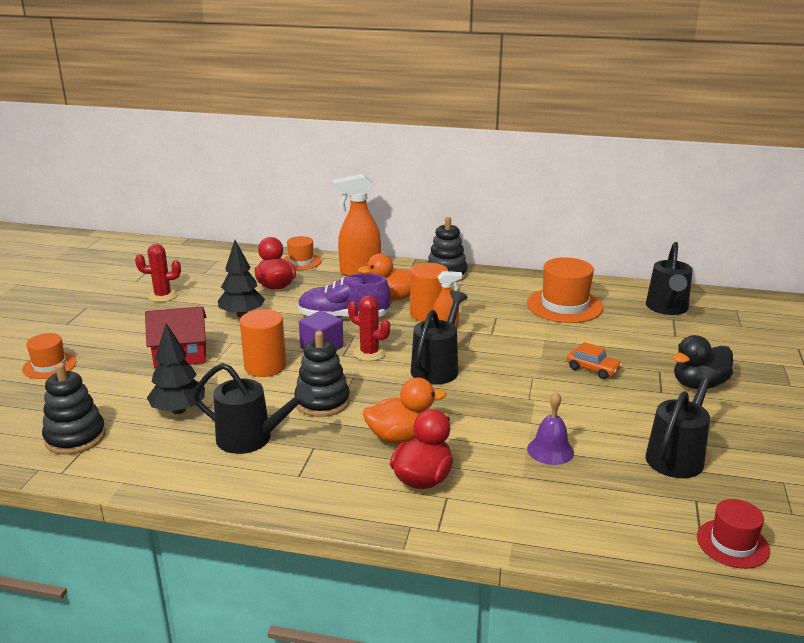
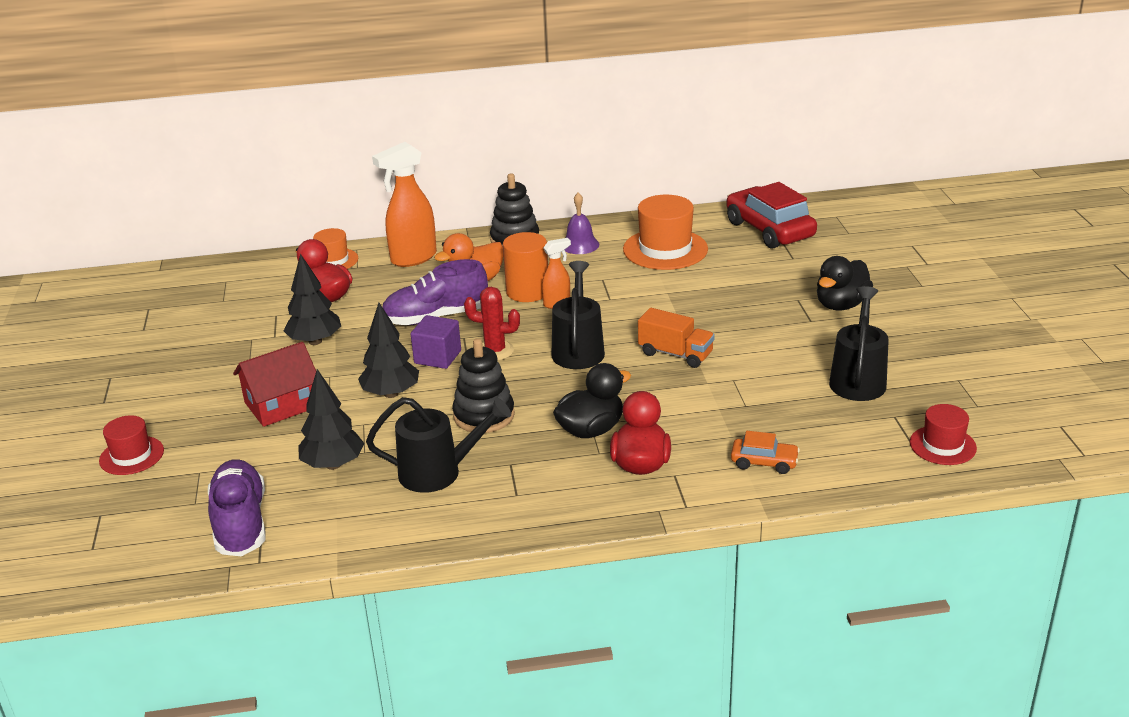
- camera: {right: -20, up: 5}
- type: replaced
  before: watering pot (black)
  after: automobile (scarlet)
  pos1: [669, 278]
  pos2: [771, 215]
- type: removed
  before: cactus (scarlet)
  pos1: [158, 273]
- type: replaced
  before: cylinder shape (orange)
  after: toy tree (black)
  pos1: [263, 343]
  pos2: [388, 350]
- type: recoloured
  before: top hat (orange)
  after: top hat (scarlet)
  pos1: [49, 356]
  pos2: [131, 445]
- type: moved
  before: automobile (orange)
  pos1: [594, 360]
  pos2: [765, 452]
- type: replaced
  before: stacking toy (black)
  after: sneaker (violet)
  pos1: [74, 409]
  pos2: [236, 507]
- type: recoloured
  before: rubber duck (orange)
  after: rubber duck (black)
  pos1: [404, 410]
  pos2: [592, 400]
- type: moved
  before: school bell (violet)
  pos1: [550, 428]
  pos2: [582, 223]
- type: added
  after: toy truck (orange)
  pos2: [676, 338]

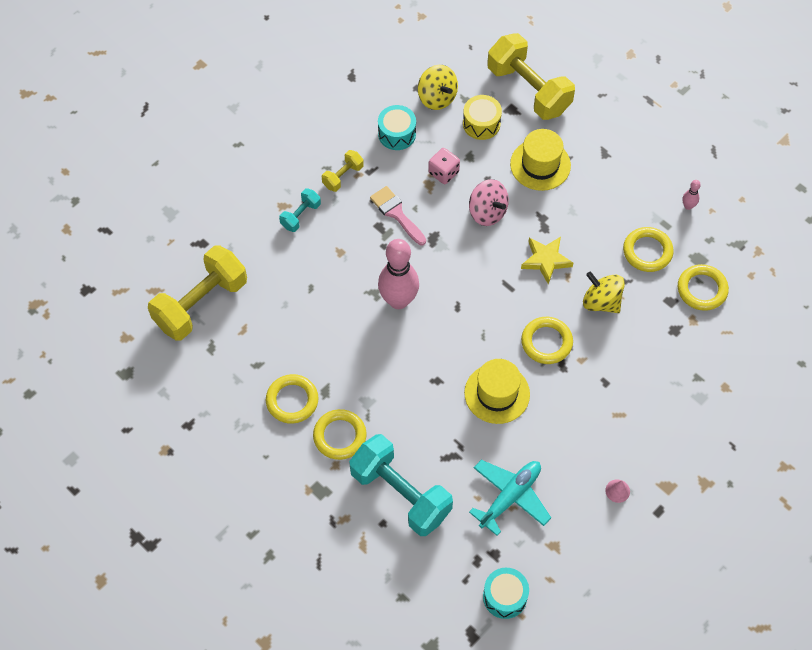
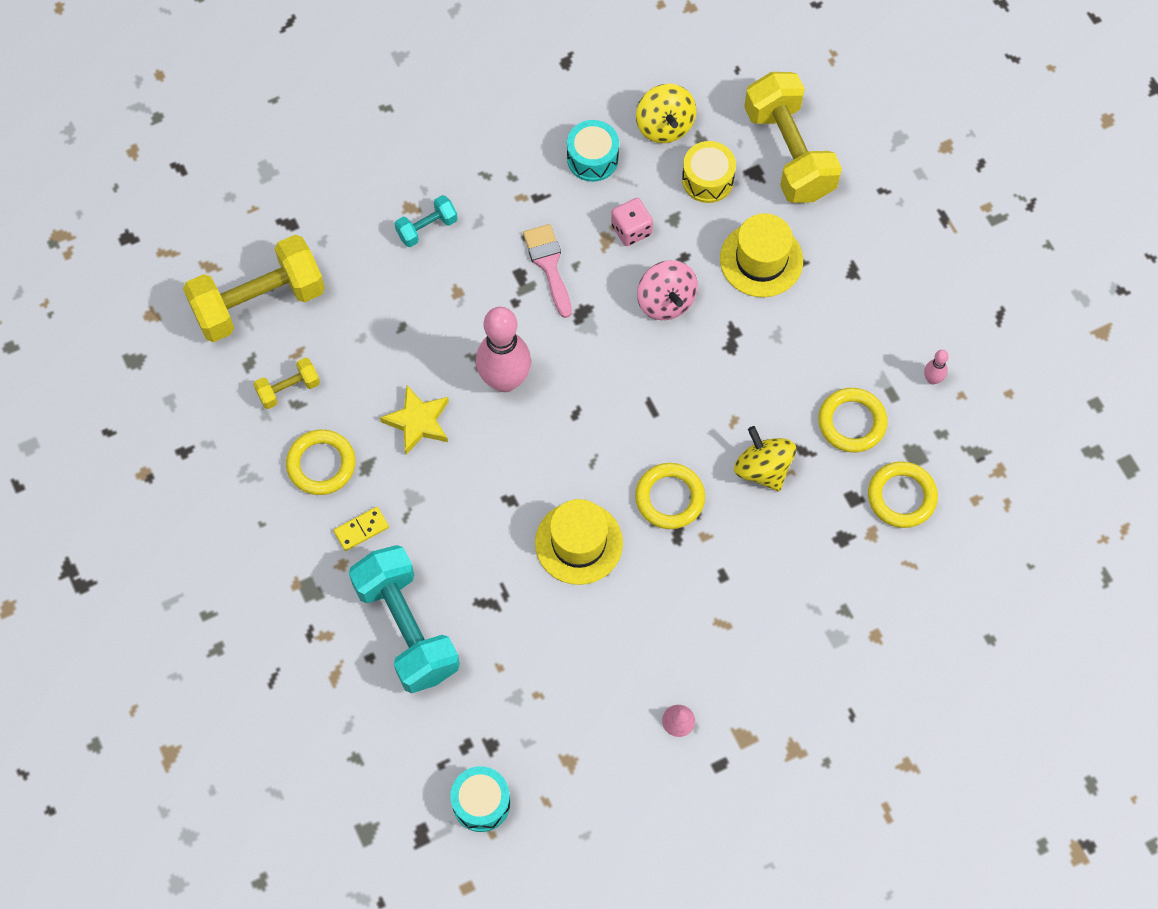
- camera: {right: 20, up: 5}
- type: moved
  before: hand weight (yellow)
  pos1: [343, 171]
  pos2: [286, 383]
- type: moved
  before: five-pointed star (yellow)
  pos1: [547, 260]
  pos2: [414, 420]
- type: replaced
  before: ring (yellow)
  after: domino tile (yellow)
  pos1: [340, 434]
  pos2: [361, 529]
- type: removed
  before: toy plane (turquoise)
  pos1: [510, 498]

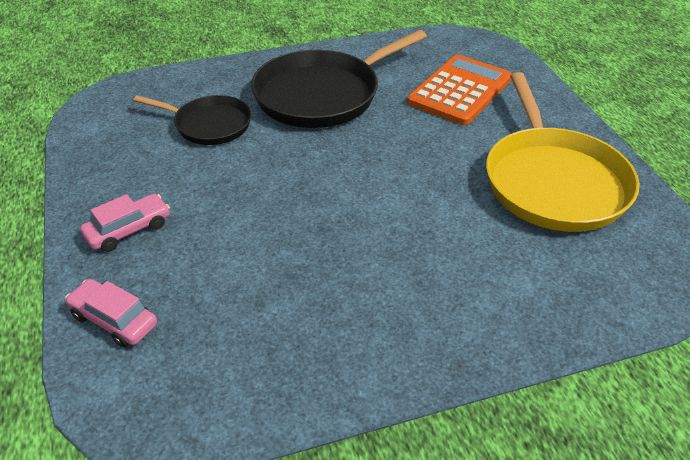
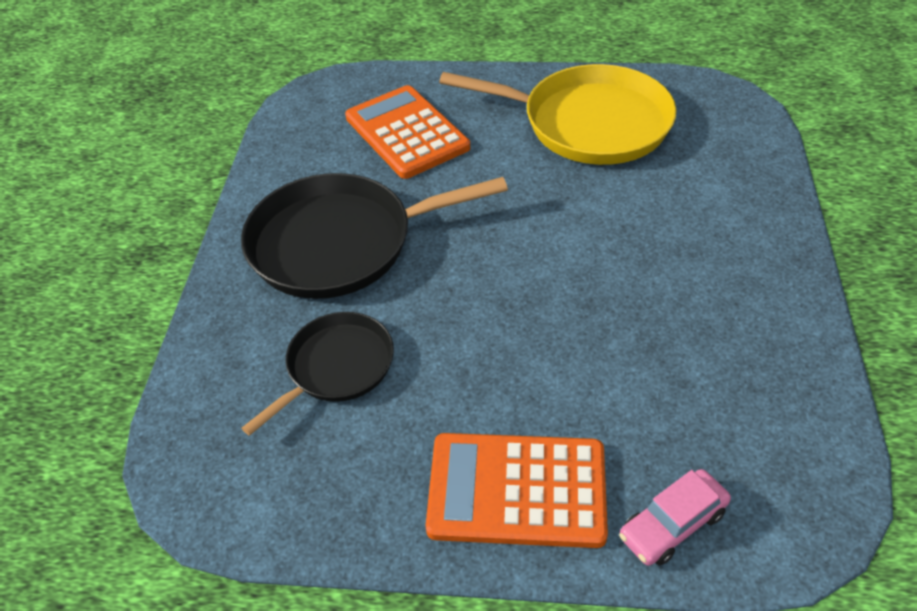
- camera: {right: -65, up: 5}
- type: turned
  before: frying pan (black)
  pos1: [339, 79]
  pos2: [374, 236]
  turn: 90
- type: replaced
  before: automobile (rosy)
  after: pocket calculator (orange)
  pos1: [125, 223]
  pos2: [517, 490]

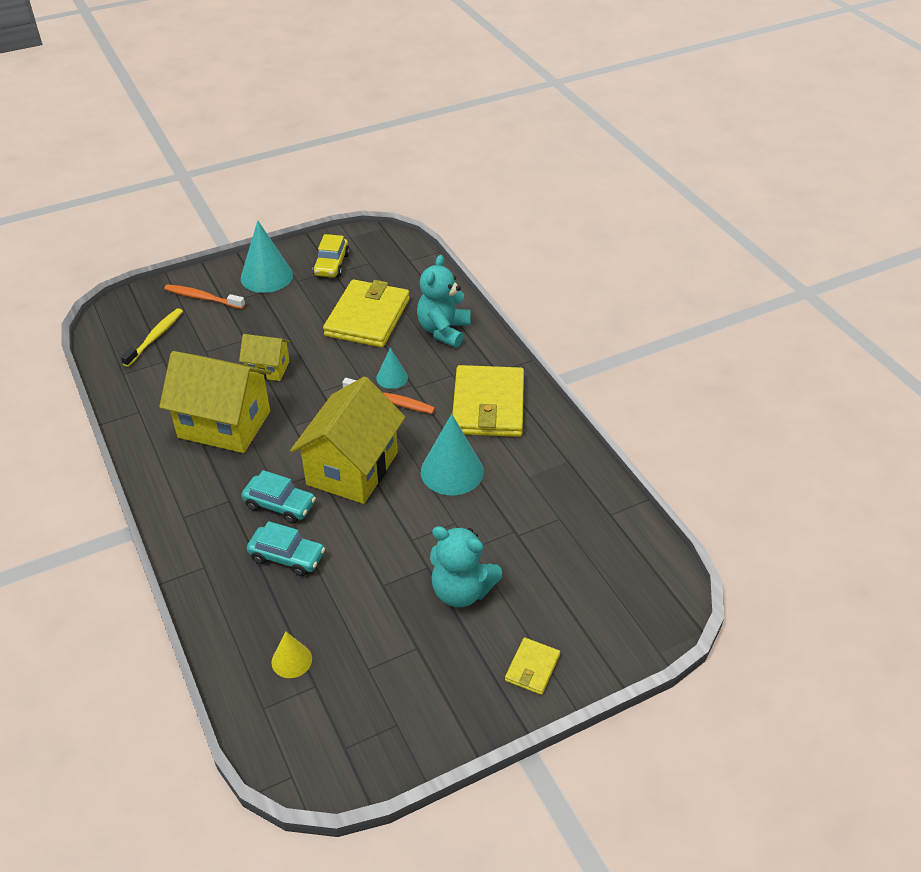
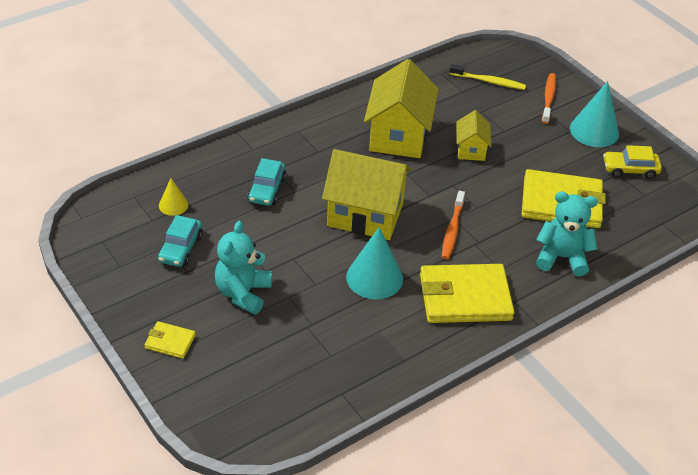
- camera: {right: 80, up: 0}
- type: removed
  before: cone shape (turquoise)
  pos1: [392, 368]
- type: moved
  before: automobile (turquoise)
  pos1: [279, 496]
  pos2: [180, 241]

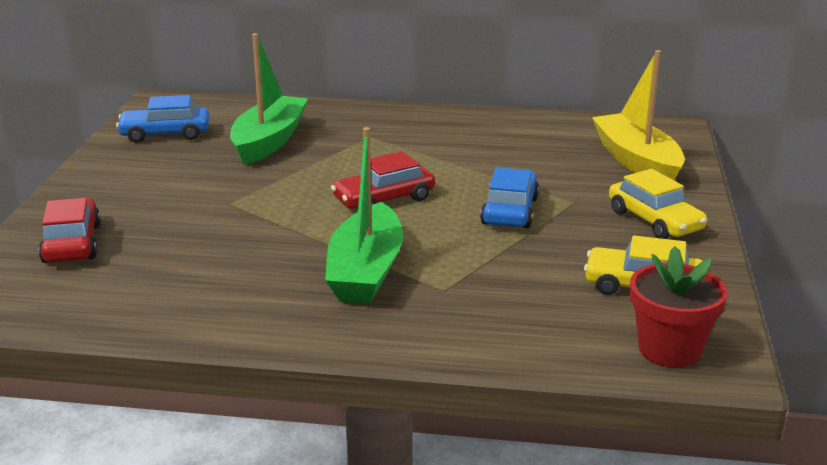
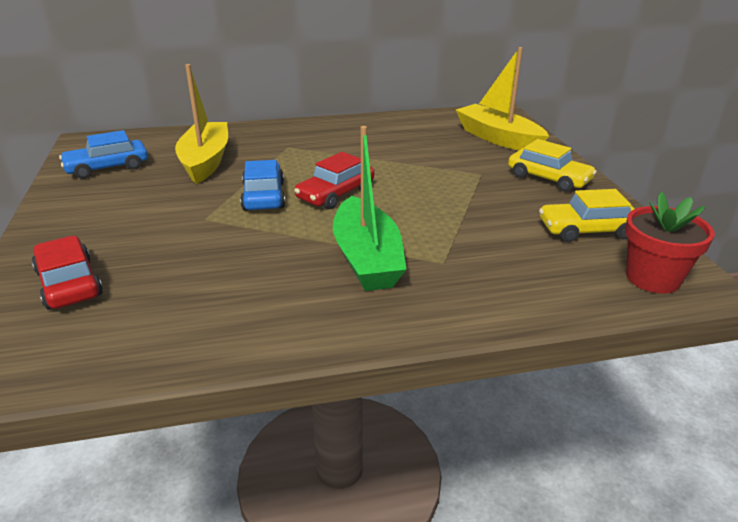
- camera: {right: -20, up: 5}
- type: recoloured
  before: toy boat (emerald)
  after: toy boat (yellow)
  pos1: [269, 99]
  pos2: [201, 124]
- type: moved
  before: automobile (cobalt)
  pos1: [509, 197]
  pos2: [262, 185]

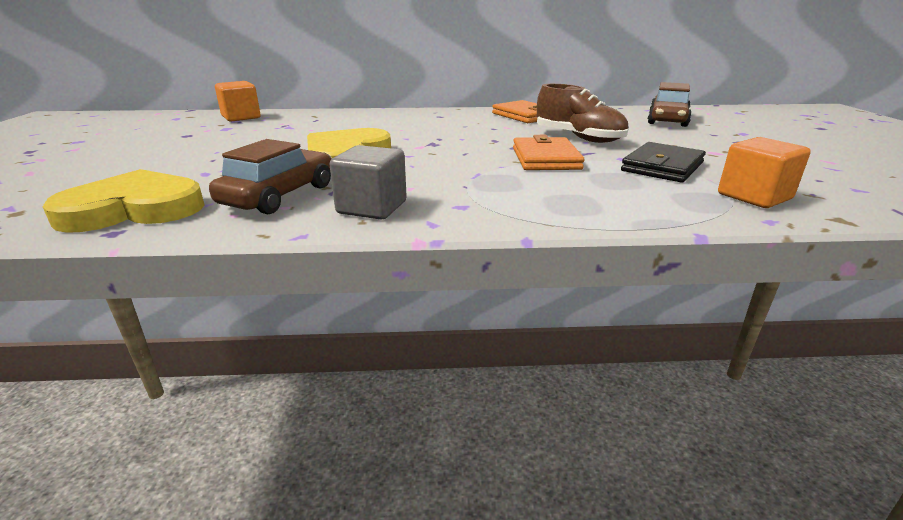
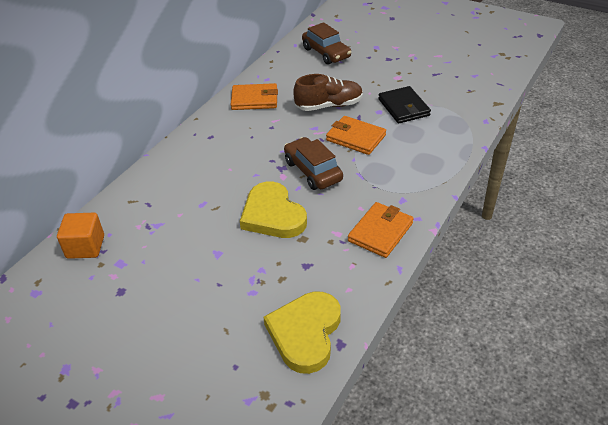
- camera: {right: -55, up: 15}
- type: removed
  before: solid cube (orange)
  pos1: [764, 172]
- type: moved
  before: automobile (dark brown)
  pos1: [270, 176]
  pos2: [313, 163]
- type: replaced
  before: solid cube (ash-grey)
  after: billfold (orange)
  pos1: [368, 182]
  pos2: [381, 230]

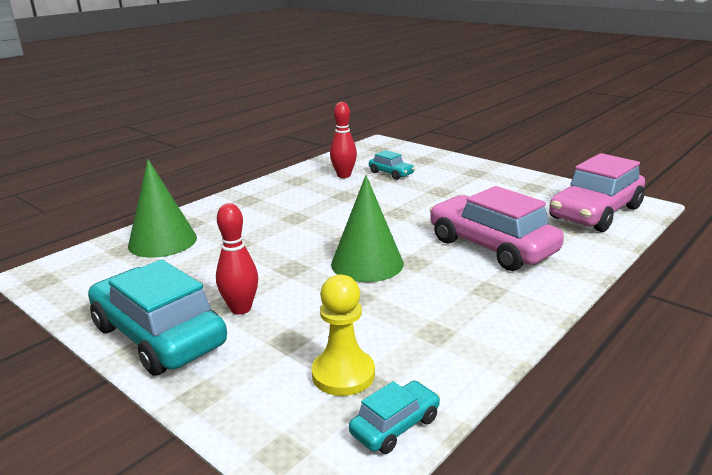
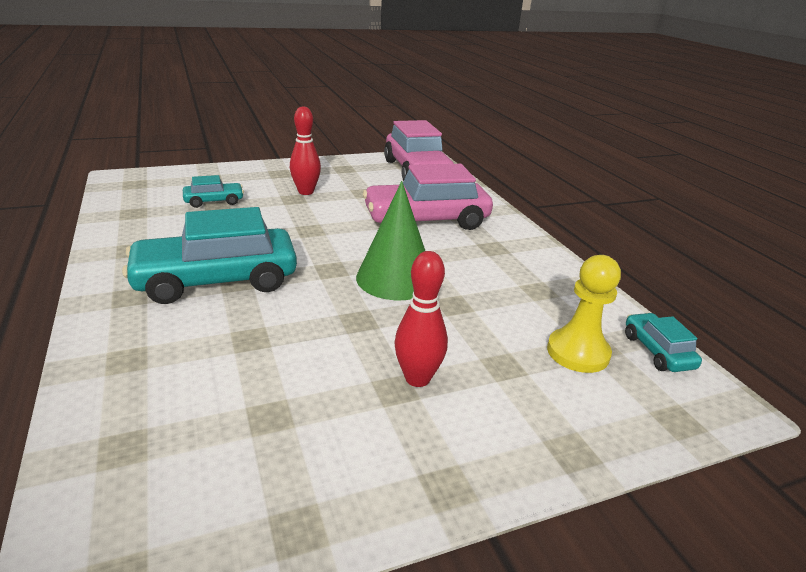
- camera: {right: -65, up: 5}
- type: moved
  before: bowling pin (scarlet)
  pos1: [343, 140]
  pos2: [305, 150]
- type: removed
  before: cone shape (emerald)
  pos1: [162, 208]
- type: moved
  before: automobile (turquoise)
  pos1: [157, 317]
  pos2: [209, 255]

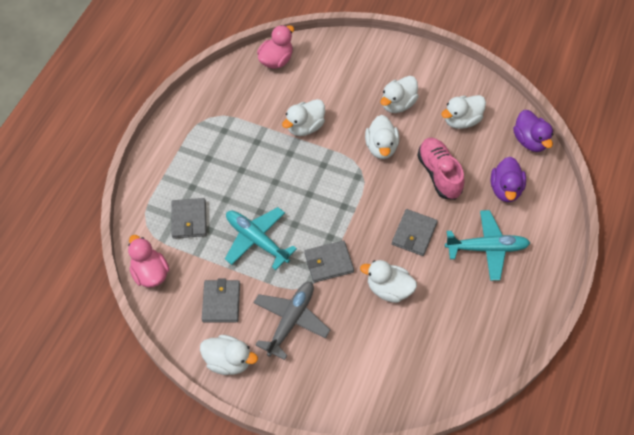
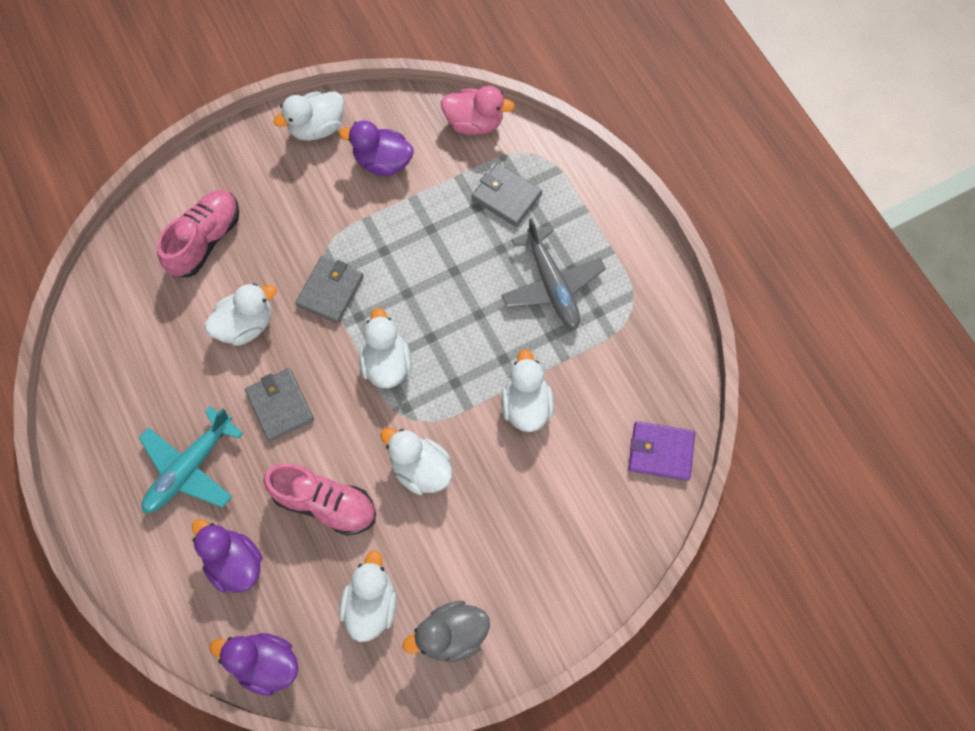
- camera: {right: 130, up: 10}
- type: replaced
  before: rubber duck (rosy)
  after: billfold (violet)
  pos1: [275, 47]
  pos2: [661, 451]
- type: moved
  before: rubber duck (snow-white)
  pos1: [400, 94]
  pos2: [385, 348]
- type: removed
  before: toy plane (turquoise)
  pos1: [261, 238]
- type: replaced
  before: billfold (ash-grey)
  after: rubber duck (violet)
  pos1: [221, 300]
  pos2: [376, 148]
- type: moved
  before: toy plane (ash-grey)
  pos1: [292, 321]
  pos2: [553, 273]
- type: added
  after: sneaker (rosy)
  pos2: [198, 233]
- type: added
  after: rubber duck (ash-grey)
  pos2: [446, 631]

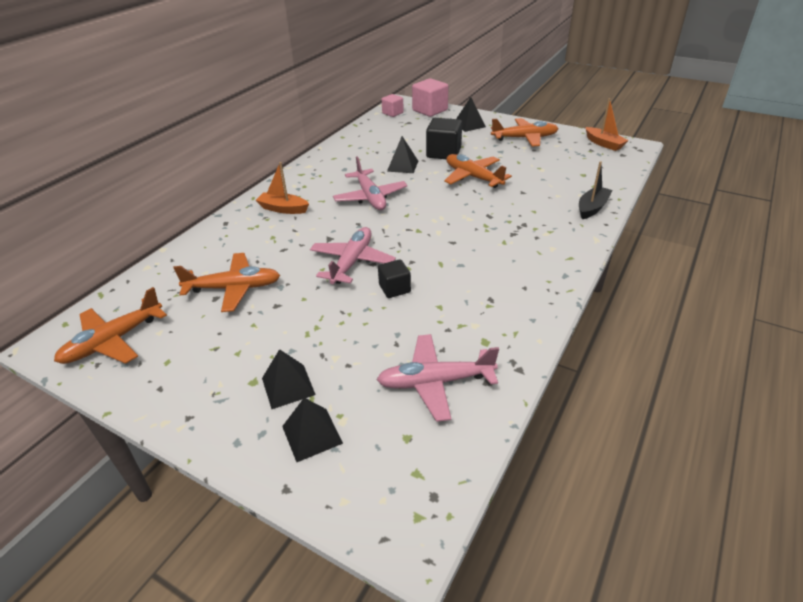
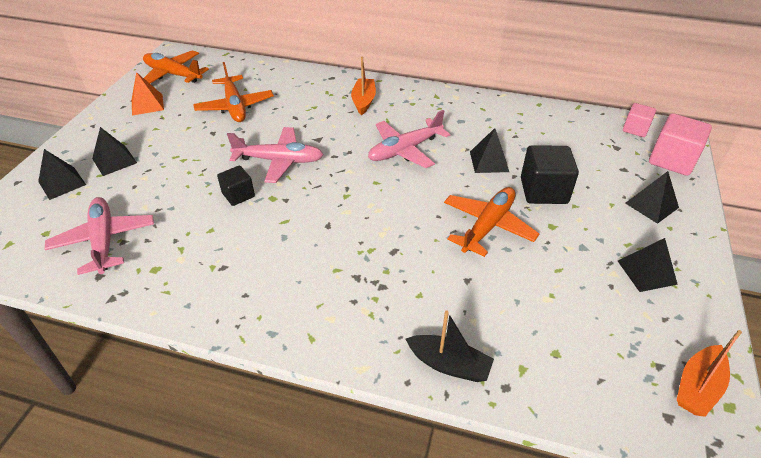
- camera: {right: 75, up: 5}
- type: replaced
  before: toy plane (orange)
  after: pyramid shape (black)
  pos1: [525, 132]
  pos2: [648, 265]
- type: added
  after: pyramid shape (orange)
  pos2: [148, 94]

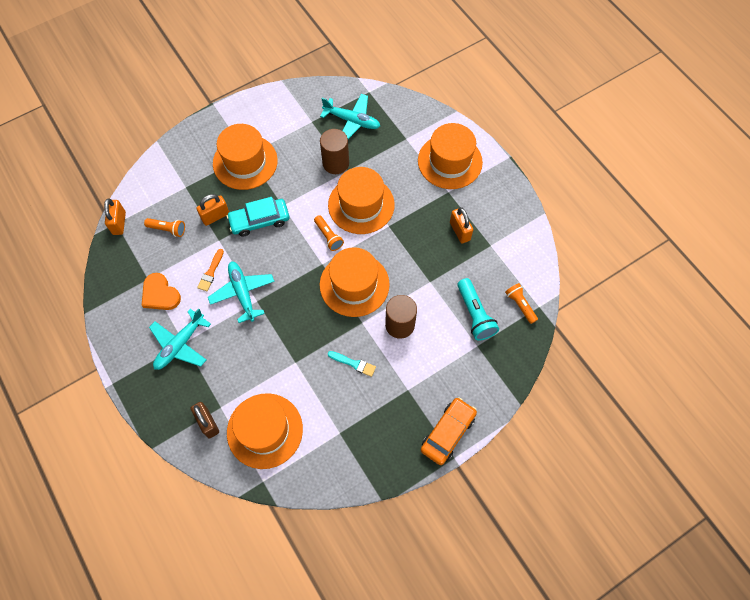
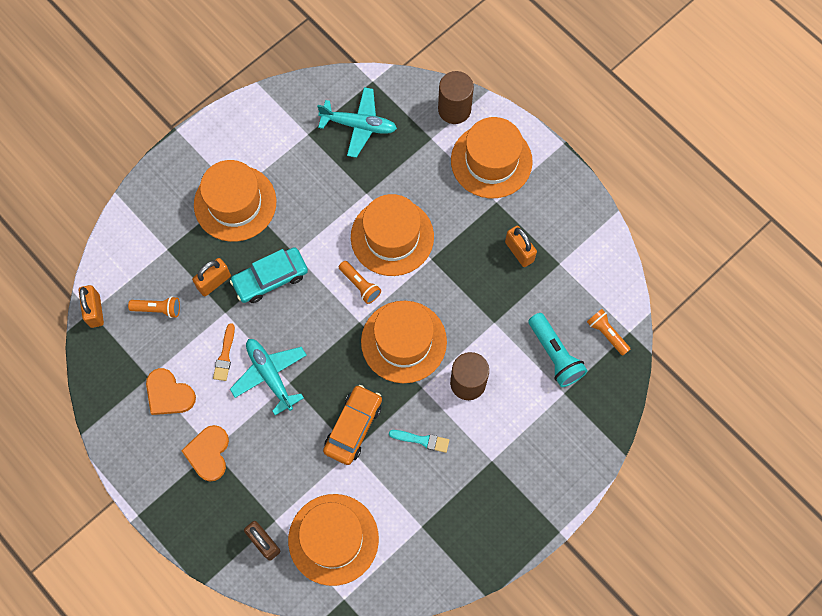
- camera: {right: -10, up: 5}
- type: moved
  before: cylinder shape (dark brown)
  pos1: [334, 151]
  pos2: [456, 97]
- type: replaced
  before: toy plane (turquoise)
  after: heart (orange)
  pos1: [180, 339]
  pos2: [205, 453]
- type: moved
  before: automobile (orange)
  pos1: [449, 431]
  pos2: [352, 425]

